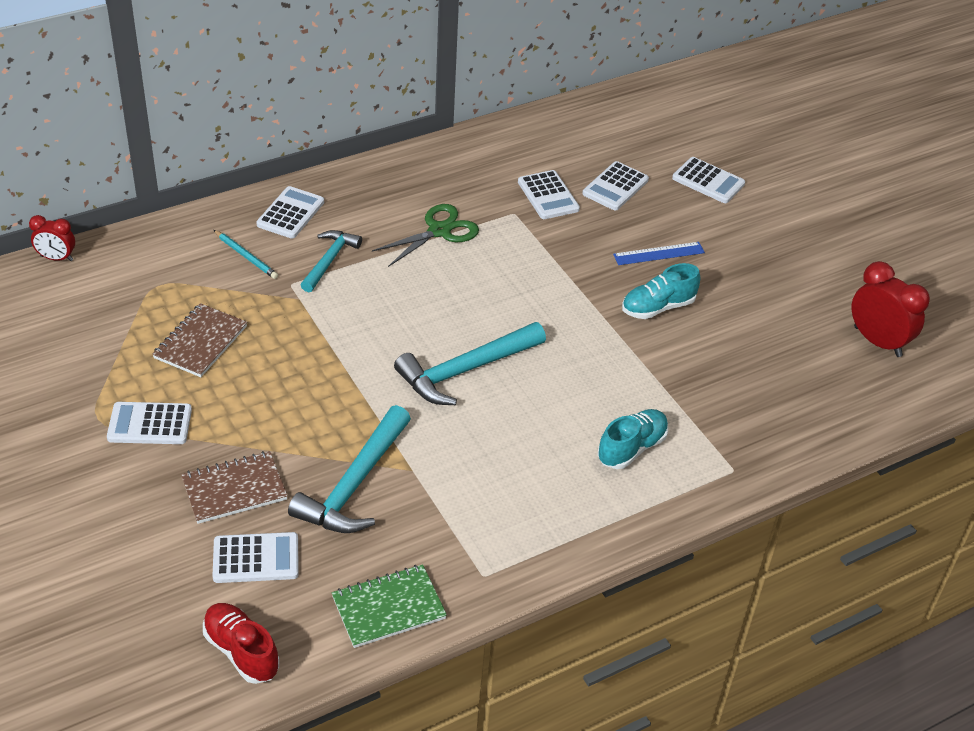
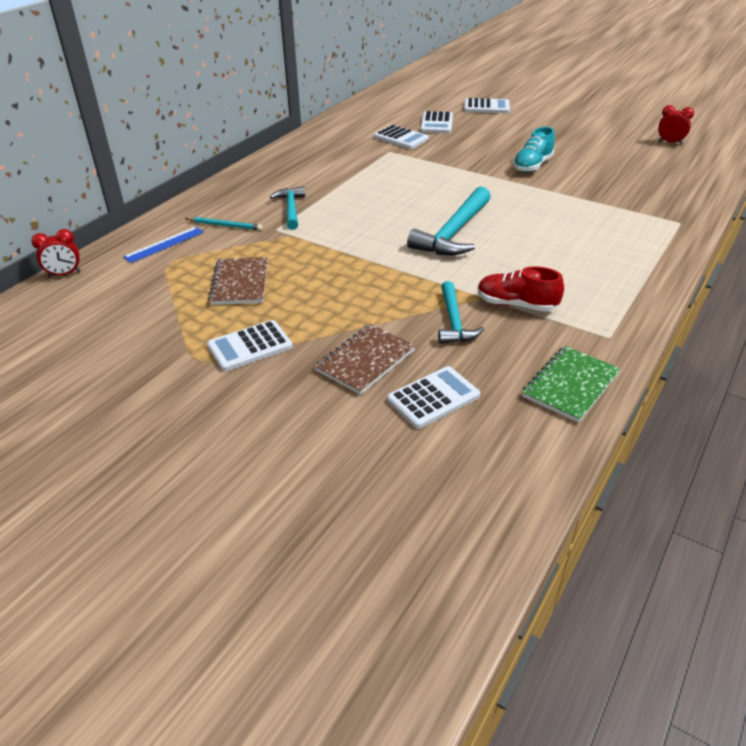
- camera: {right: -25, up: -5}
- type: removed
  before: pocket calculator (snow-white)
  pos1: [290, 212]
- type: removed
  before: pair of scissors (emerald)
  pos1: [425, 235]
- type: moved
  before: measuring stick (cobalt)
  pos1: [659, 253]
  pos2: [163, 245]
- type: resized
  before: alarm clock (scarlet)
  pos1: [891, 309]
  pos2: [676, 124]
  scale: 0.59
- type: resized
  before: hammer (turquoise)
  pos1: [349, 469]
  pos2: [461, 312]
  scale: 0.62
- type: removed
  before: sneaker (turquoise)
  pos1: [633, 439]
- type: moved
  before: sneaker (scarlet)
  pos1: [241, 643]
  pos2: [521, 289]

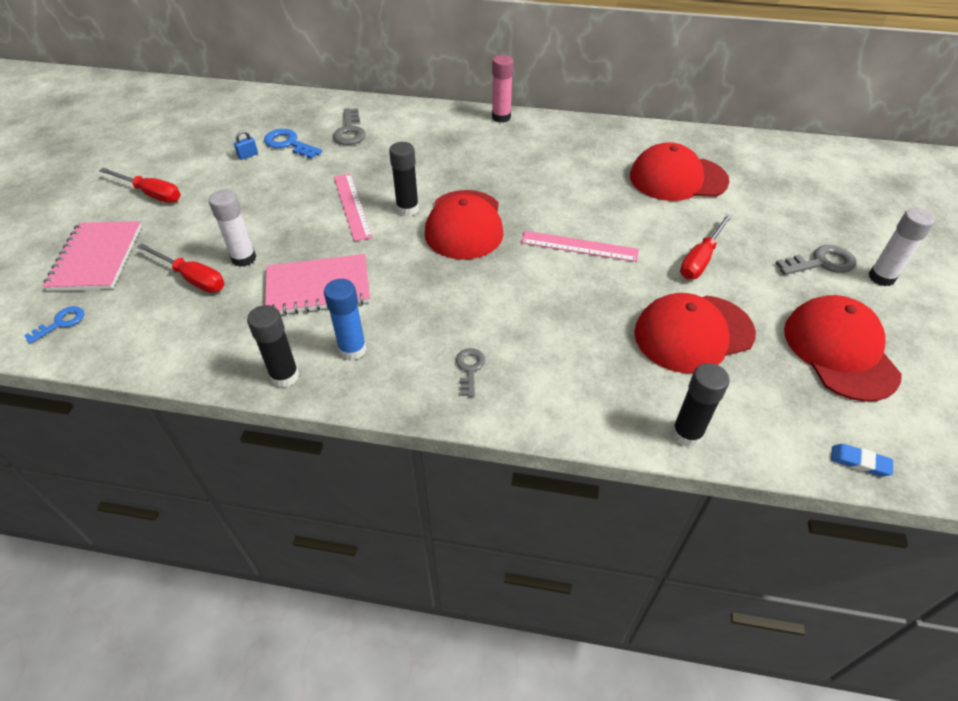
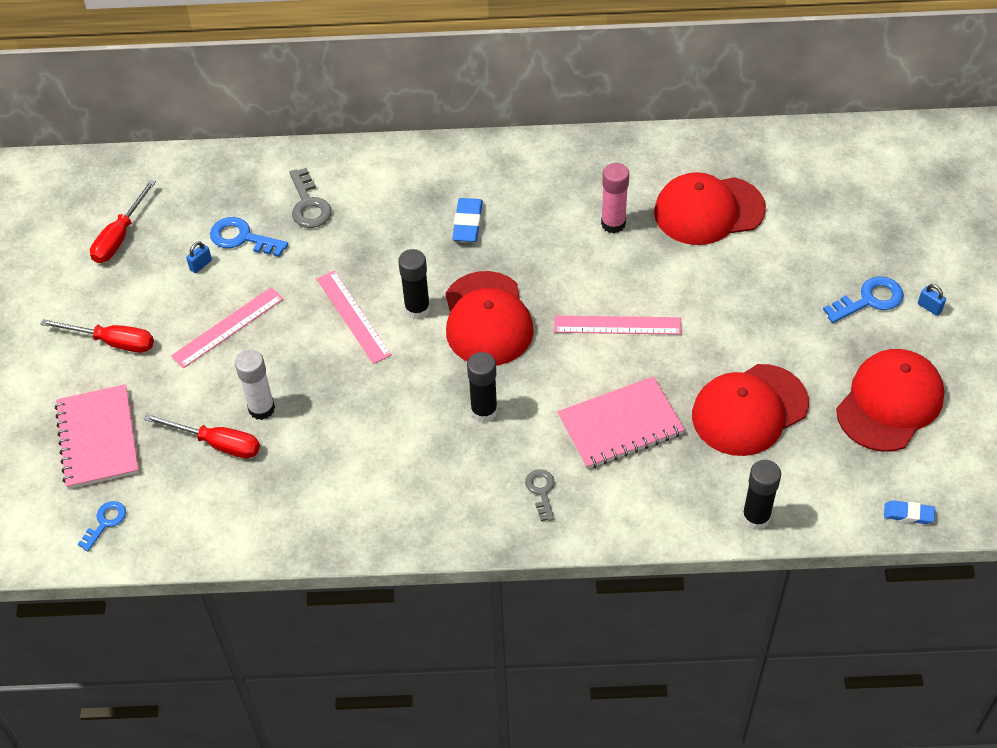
- camera: {right: -10, up: 5}
- type: moved
  before: stick of glue (rosy)
  pos1: [503, 89]
  pos2: [615, 198]
- type: replaced
  before: stick of glue (snow-white)
  after: padlock (cobalt)
  pos1: [901, 247]
  pos2: [932, 300]
- type: moved
  before: screwdriver (scarlet)
  pos1: [706, 246]
  pos2: [123, 221]
- type: recoloured
  before: latchkey (ash-grey)
  after: latchkey (cobalt)
  pos1: [816, 260]
  pos2: [863, 299]
- type: moved
  before: notepad (rosy)
  pos1: [317, 284]
  pos2: [621, 423]
- type: removed
  before: stick of glue (cobalt)
  pos1: [345, 319]
- type: turned
  before: cap (scarlet)
  pos1: [843, 348]
  pos2: [890, 400]
  turn: 60
- type: moved
  before: stick of glue (black)
  pos1: [273, 346]
  pos2: [482, 387]
- type: added
  after: pencil eraser (cobalt)
  pos2: [467, 220]
- type: added
  after: measuring stick (rosy)
  pos2: [227, 327]

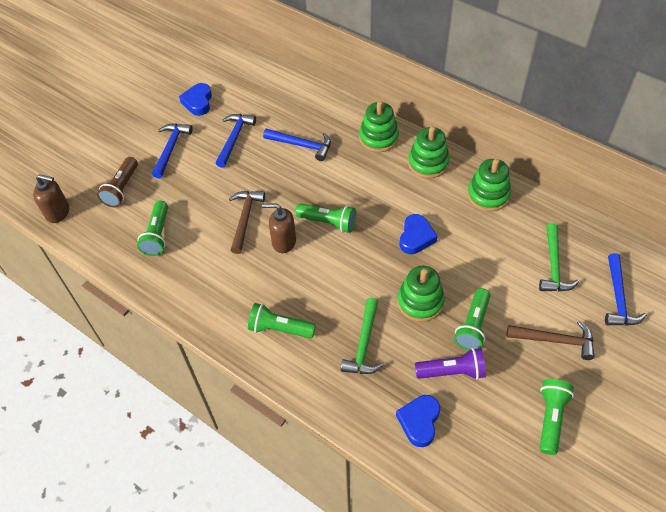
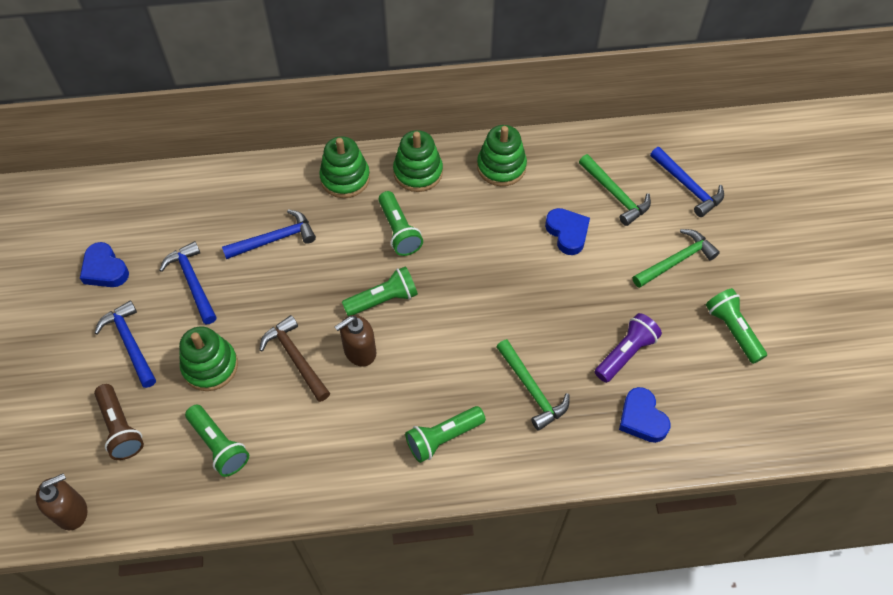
- camera: {right: -45, up: 5}
- type: moved
  before: heart (cobalt)
  pos1: [419, 234]
  pos2: [567, 231]
- type: moved
  before: stacking toy (emerald)
  pos1: [421, 294]
  pos2: [208, 358]
- type: moved
  before: flashlight (emerald)
  pos1: [472, 319]
  pos2: [400, 223]
- type: recoloured
  before: hammer (dark brown)
  after: hammer (emerald)
  pos1: [551, 340]
  pos2: [676, 258]

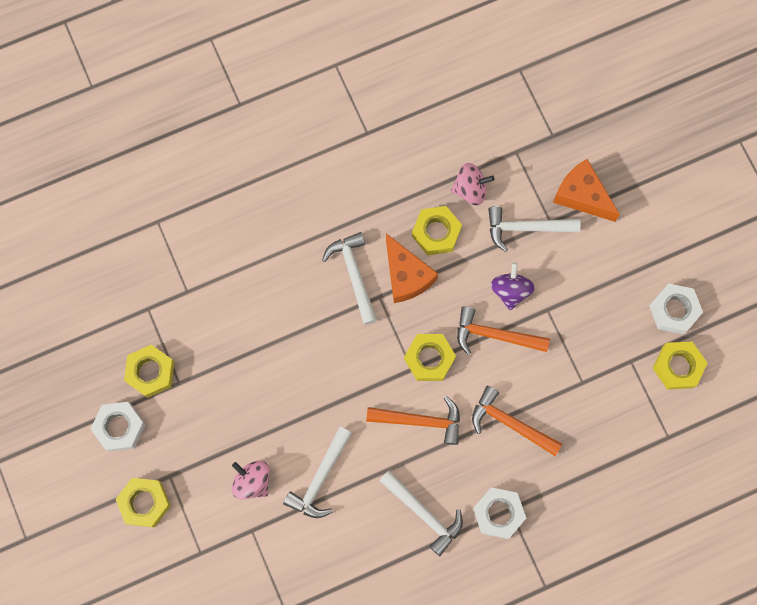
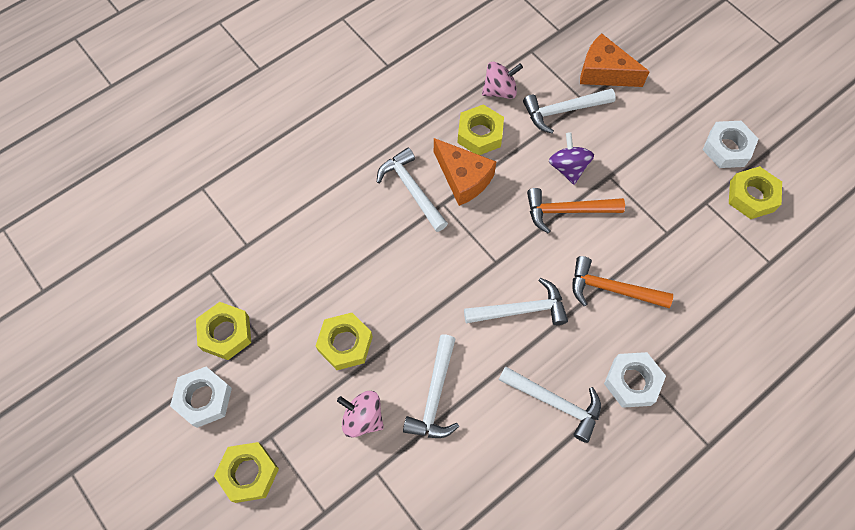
- camera: {right: -15, up: -10}
- type: moved
  before: nut (yellow)
  pos1: [430, 357]
  pos2: [344, 341]
- type: recoloured
  before: hammer (orange)
  after: hammer (snow-white)
  pos1: [413, 420]
  pos2: [516, 301]

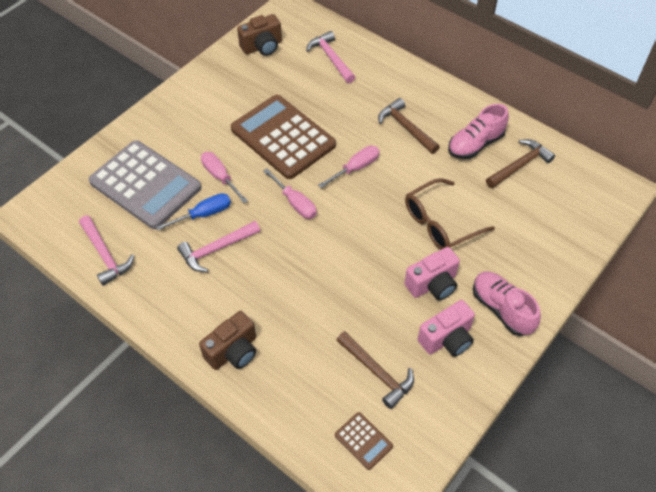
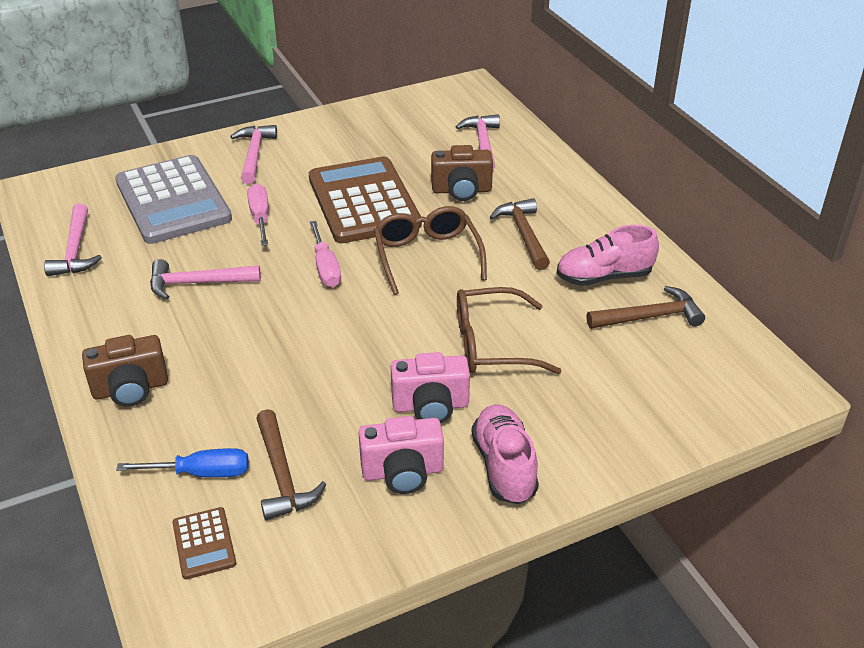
- camera: {right: 25, up: -15}
- type: moved
  before: camera (dark brown)
  pos1: [259, 35]
  pos2: [462, 173]
- type: replaced
  before: screwdriver (rosy)
  after: glasses (dark brown)
  pos1: [349, 167]
  pos2: [430, 250]
- type: moved
  before: screwdriver (cobalt)
  pos1: [193, 212]
  pos2: [182, 462]
- type: added
  after: hammer (rosy)
  pos2: [253, 154]

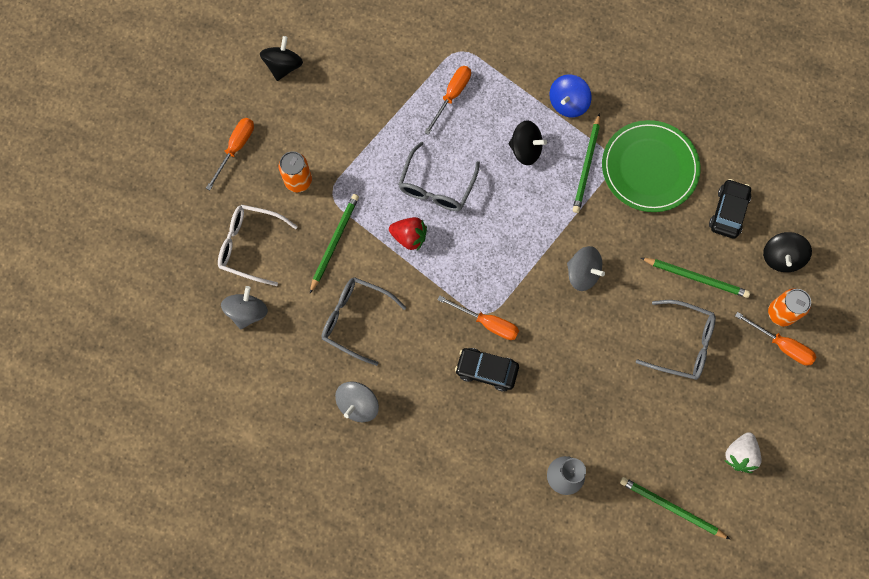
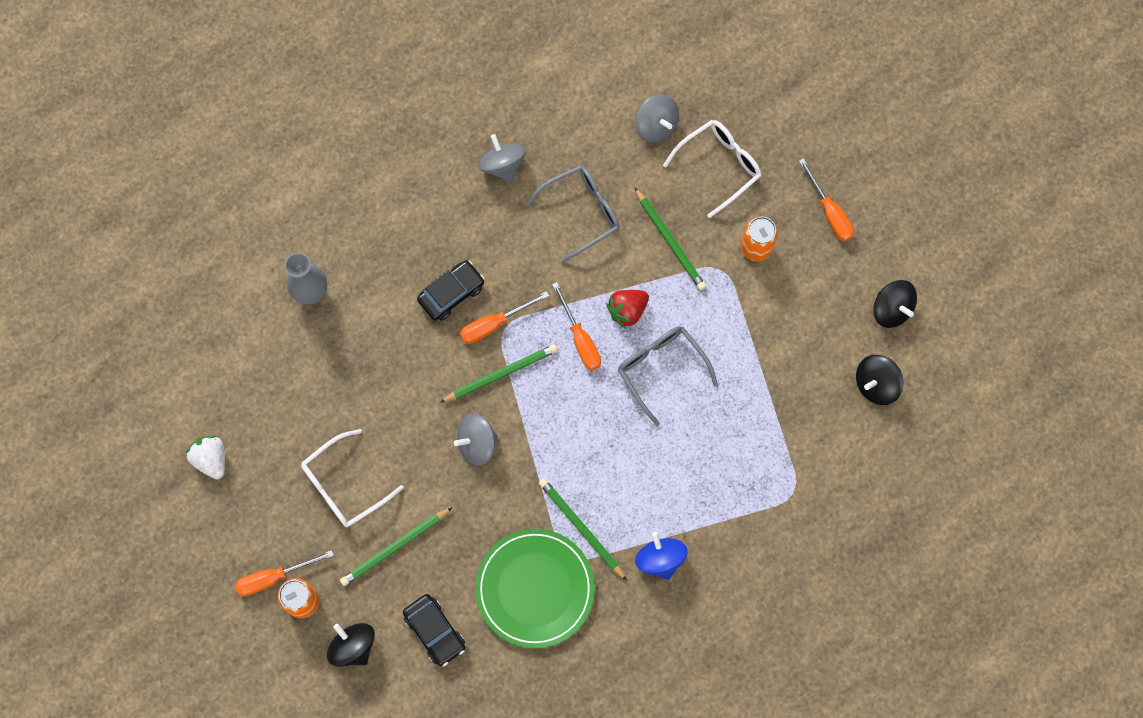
- camera: {right: 125, up: 0}
- type: moved
  before: screwdriver (orange)
  pos1: [447, 100]
  pos2: [576, 326]
- type: moved
  before: toy top (black)
  pos1: [528, 143]
  pos2: [880, 380]
- type: recoloured
  before: glasses (ash-grey)
  after: glasses (snow-white)
  pos1: [676, 340]
  pos2: [352, 478]
- type: moved
  before: pencil (emerald)
  pos1: [675, 508]
  pos2: [499, 373]

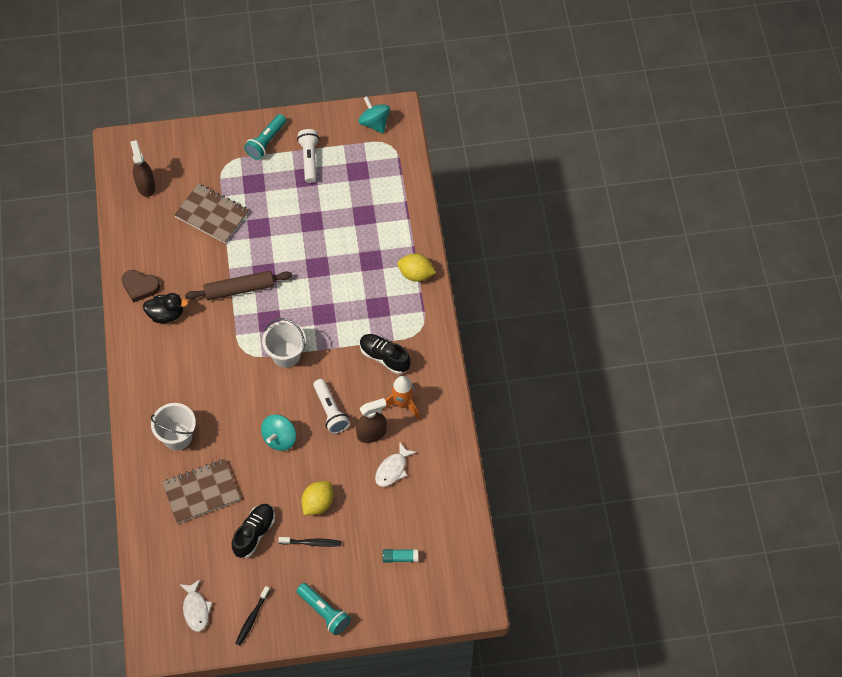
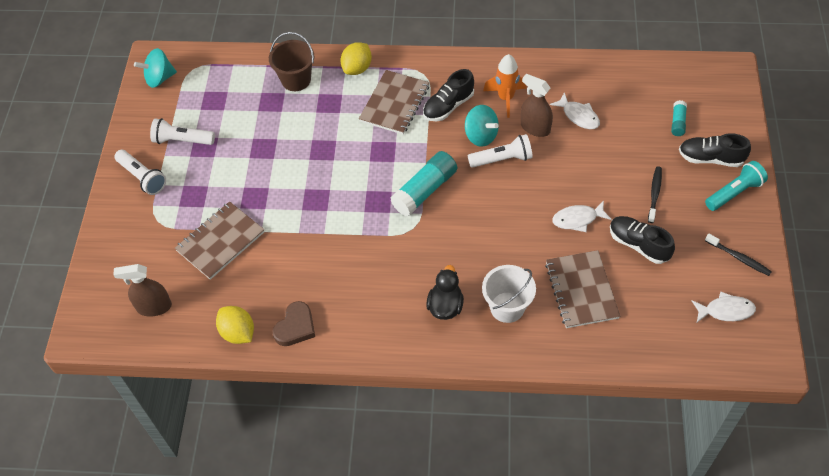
- camera: {right: -75, up: -5}
- type: recoloured
  before: flashlight (turquoise)
  after: flashlight (snow-white)
  pos1: [265, 137]
  pos2: [140, 172]
- type: removed
  before: dough roller (dark brown)
  pos1: [238, 285]
- type: moved
  before: rubber duck (black)
  pos1: [166, 308]
  pos2: [445, 292]
- type: replaced
  before: bucket (snow-white)
  after: stick of glue (turquoise)
  pos1: [284, 343]
  pos2: [423, 184]
- type: turned
  before: sprayer (dark brown)
  pos1: [371, 420]
  pos2: [537, 105]
  turn: -45
- type: moved
  before: toy top (turquoise)
  pos1: [278, 433]
  pos2: [482, 126]
- type: moved
  before: lemon (yellow)
  pos1: [317, 498]
  pos2: [235, 325]
- type: added
  after: bucket (dark brown)
  pos2: [291, 61]
- type: added
  after: notepad (dark brown)
  pos2: [394, 102]
- type: added
  after: sneaker (black)
  pos2: [715, 150]
- type: added
  after: fish (snow-white)
  pos2: [582, 216]

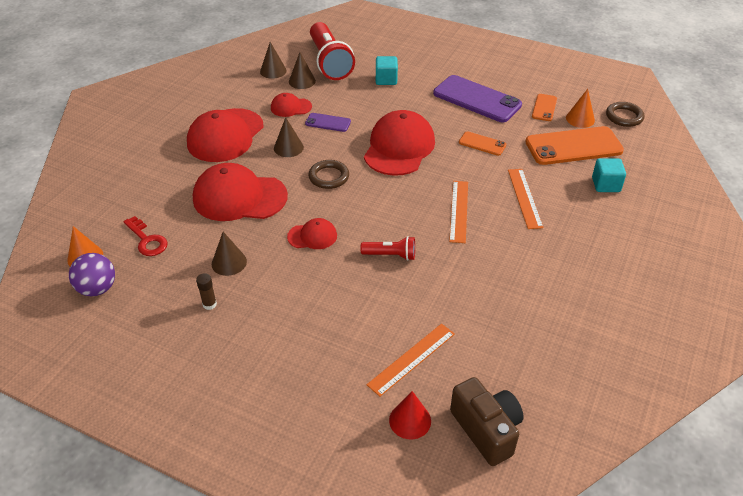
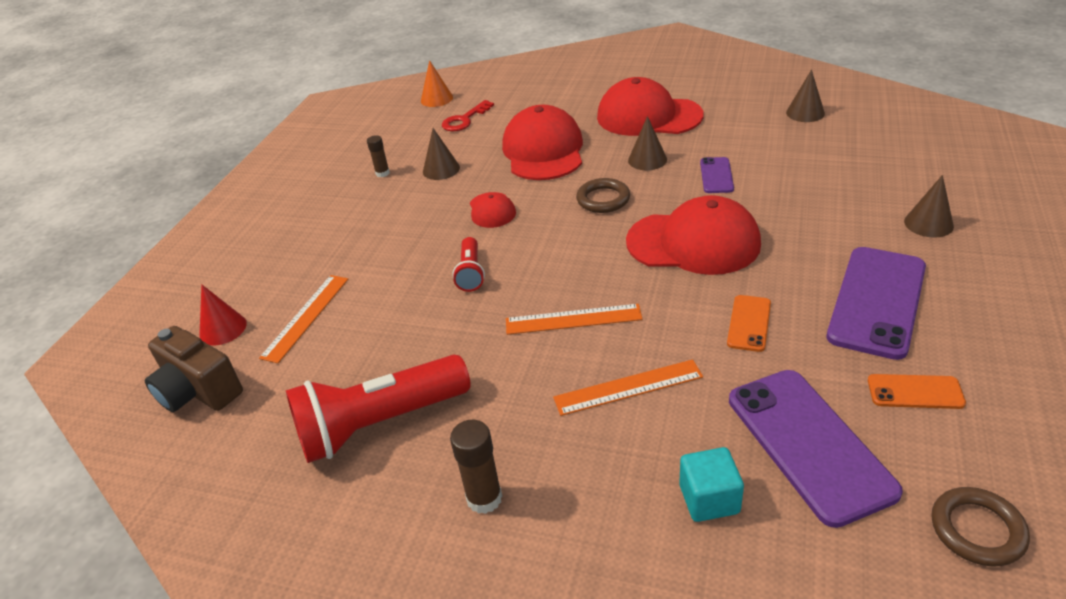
- camera: {right: 85, up: -5}
- type: moved
  before: flashlight (scarlet)
  pos1: [332, 51]
  pos2: [378, 408]
- type: moved
  before: cone shape (dark brown)
  pos1: [302, 70]
  pos2: [929, 206]
- type: removed
  before: solid cube (turquoise)
  pos1: [387, 70]
- type: removed
  before: cone shape (orange)
  pos1: [580, 108]
- type: removed
  before: cap (scarlet)
  pos1: [291, 105]
- type: recoloured
  before: smartphone (orange)
  after: smartphone (violet)
  pos1: [574, 145]
  pos2: [816, 449]
- type: removed
  before: play ball (violet)
  pos1: [92, 274]
- type: turned
  before: measuring stick (orange)
  pos1: [411, 360]
  pos2: [303, 319]
  turn: 75
- type: turned
  before: camera (dark brown)
  pos1: [487, 421]
  pos2: [194, 369]
  turn: 75
- type: added
  after: stick of glue (dark brown)
  pos2: [476, 467]

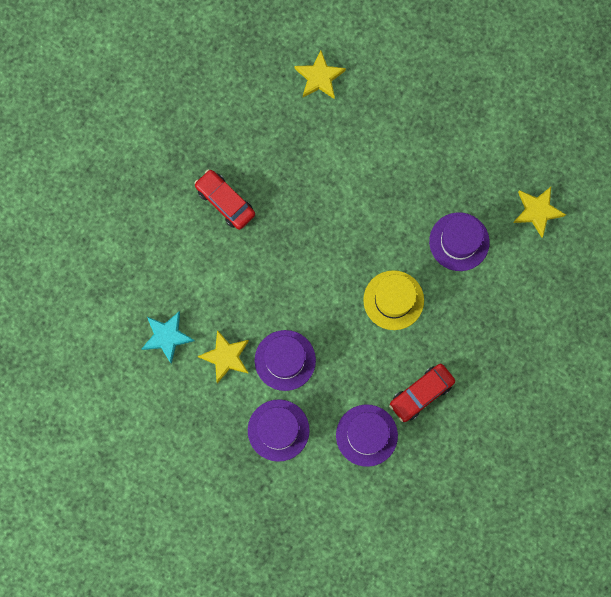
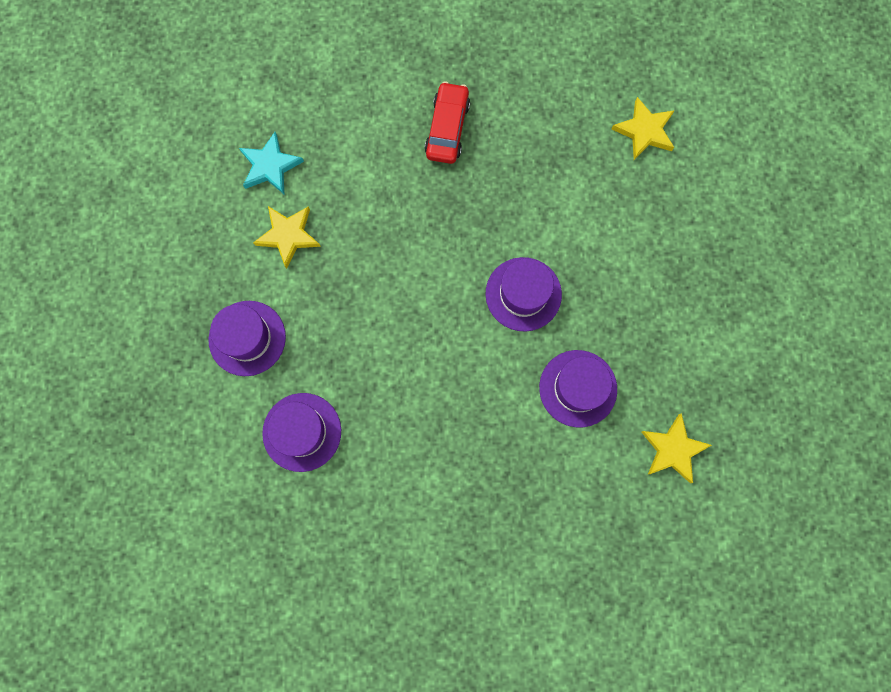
- camera: {right: 55, up: 0}
- type: removed
  before: top hat (yellow)
  pos1: [393, 300]
- type: moved
  before: top hat (violet)
  pos1: [285, 360]
  pos2: [524, 294]
- type: removed
  before: automobile (scarlet)
  pos1: [422, 393]

